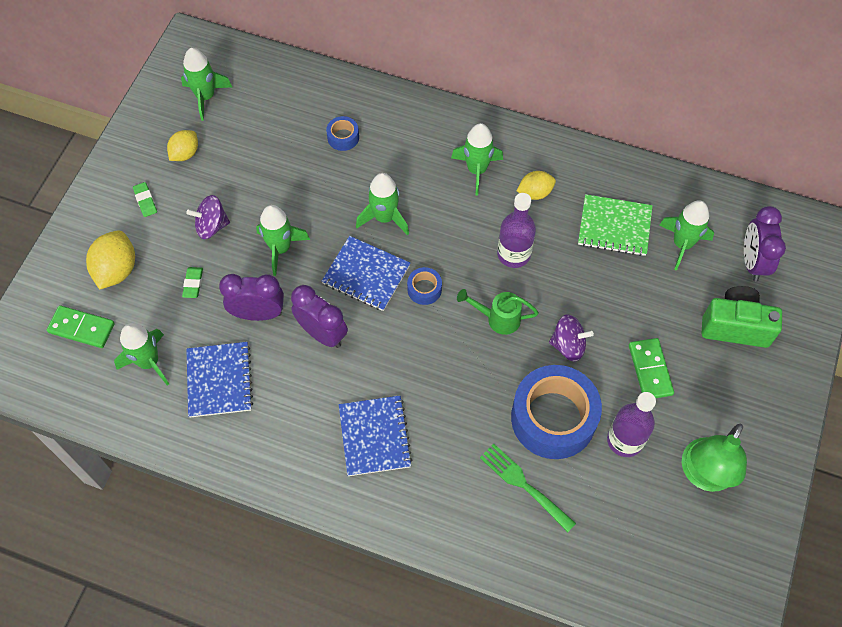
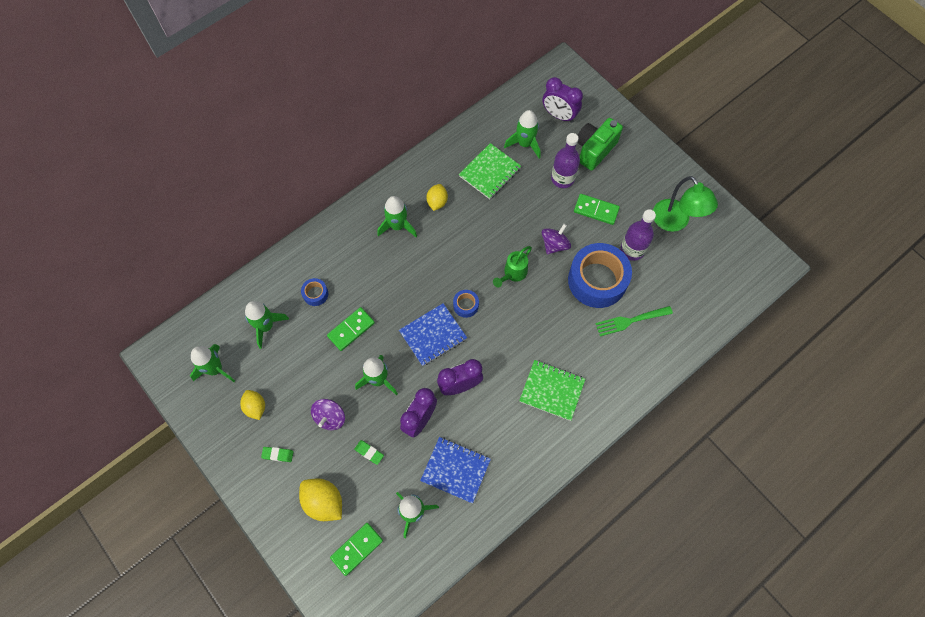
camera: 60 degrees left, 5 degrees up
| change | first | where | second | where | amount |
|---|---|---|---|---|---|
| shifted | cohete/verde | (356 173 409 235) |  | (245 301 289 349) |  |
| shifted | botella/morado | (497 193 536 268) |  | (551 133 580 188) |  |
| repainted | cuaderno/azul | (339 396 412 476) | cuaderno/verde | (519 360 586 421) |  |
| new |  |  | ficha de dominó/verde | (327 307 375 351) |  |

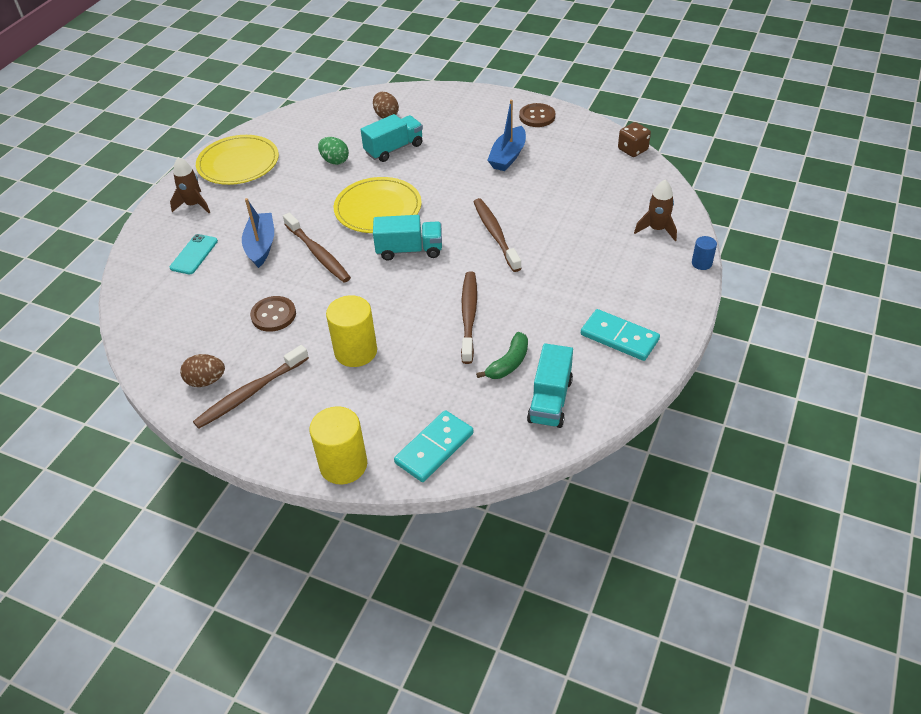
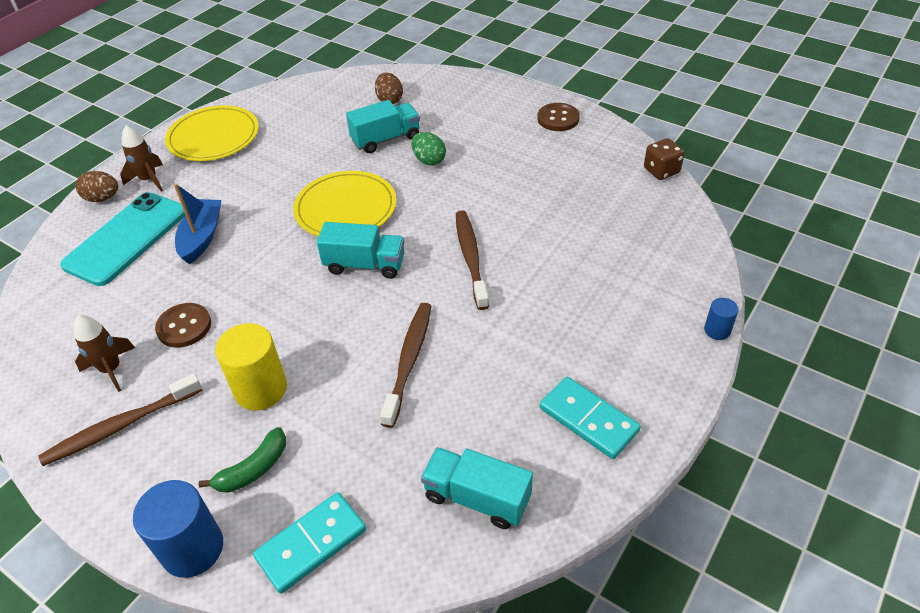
camera: 10 degrees right, 0 degrees up
| change | first | where | second | where | amount |
|---|---|---|---|---|---|
| gone | barco/azul | (487 100 526 171) |  |  |  |
| shifted | huevo/verde | (318 137 349 165) |  | (412 132 446 166) |  |
| shifted | cohete/marrón | (634 180 677 241) |  | (74 315 135 392) |  |
| gone | cepillo de dientes/marrón | (283 212 351 283) |  |  |  |
| scaled | móvil/turquesa | (170 234 218 274) |  | (60 192 185 286) | x1.97 |
| shifted | plátano/verde | (476 332 528 379) |  | (199 427 286 493) |  |
| rotated | camión/turquesa | (527 343 573 428) |  | (421 447 533 529) | 90 degrees clockwise |
| shifted | huevo/marrón | (180 354 225 387) |  | (76 171 118 202) |  |
| repainted | cilindro/amarillo | (309 406 367 485) | cilindro/azul | (133 480 223 578) |  |

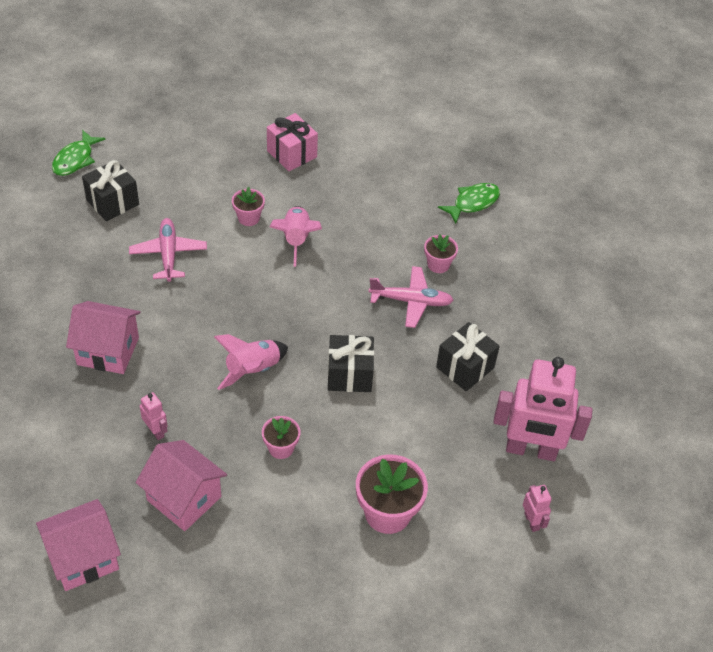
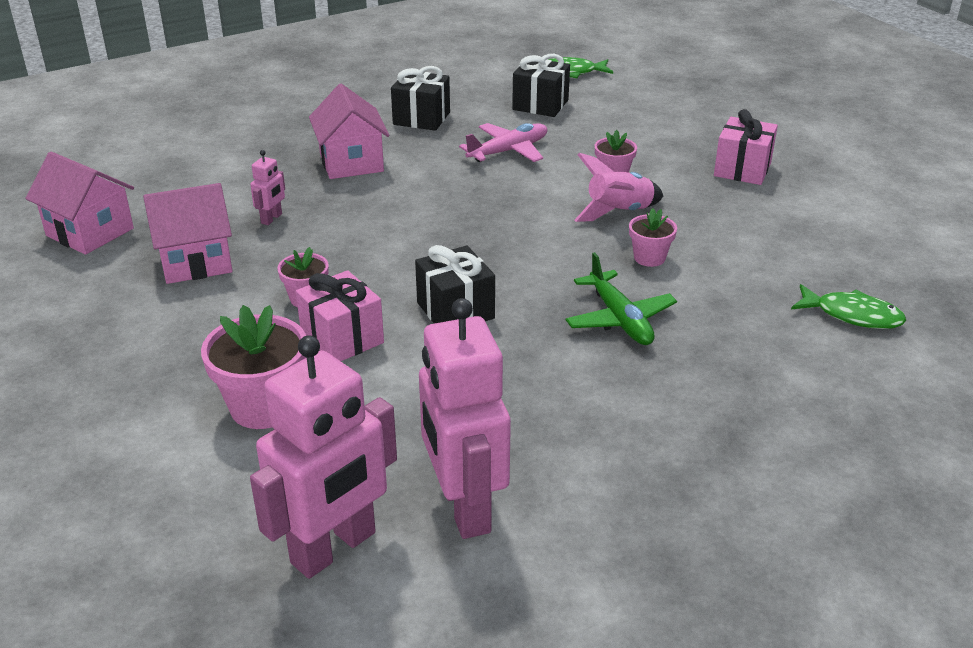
camera: 65 degrees right, 15 degrees down
| change | first | where | second | where | amount |
|---|---|---|---|---|---|
| shifted | maceta/rosa | (424 235 458 273) |  | (629 208 677 267) |  |
| repainted | avión/rosa | (369 266 454 328) | avión/verde | (565 252 677 345) |  |
| shifted | regalo/negro | (436 322 500 391) |  | (391 66 450 131) |  |
| gone | cohete/rosa | (214 334 288 390) |  |  |  |
| rotated | casa/rosa | (136 440 227 531) |  | (143 183 233 284) | 60 degrees clockwise |
| scaled | robot/rosa | (523 485 552 532) |  | (250 335 397 579) | x2.34 |
| new |  |  | regalo/rosa | (296 270 384 361) |  |

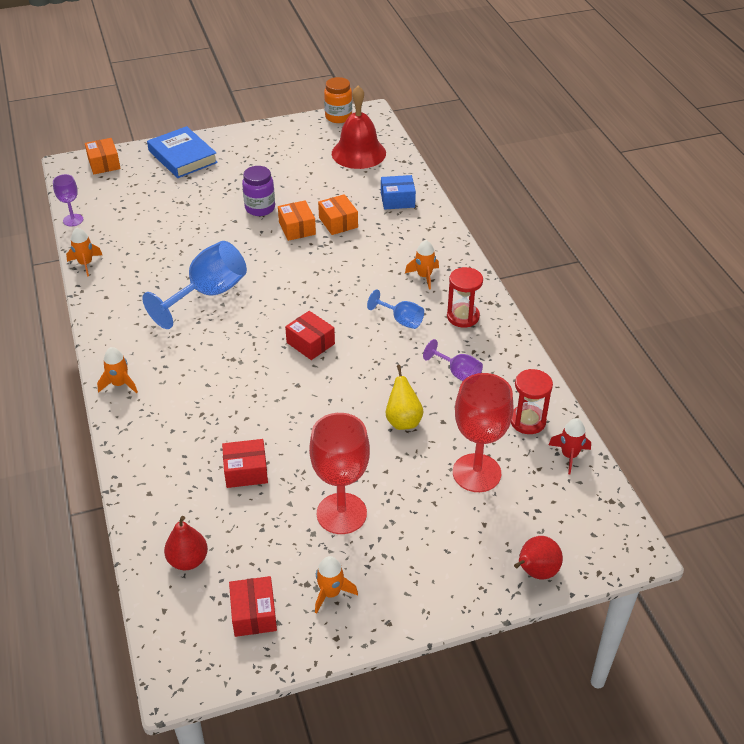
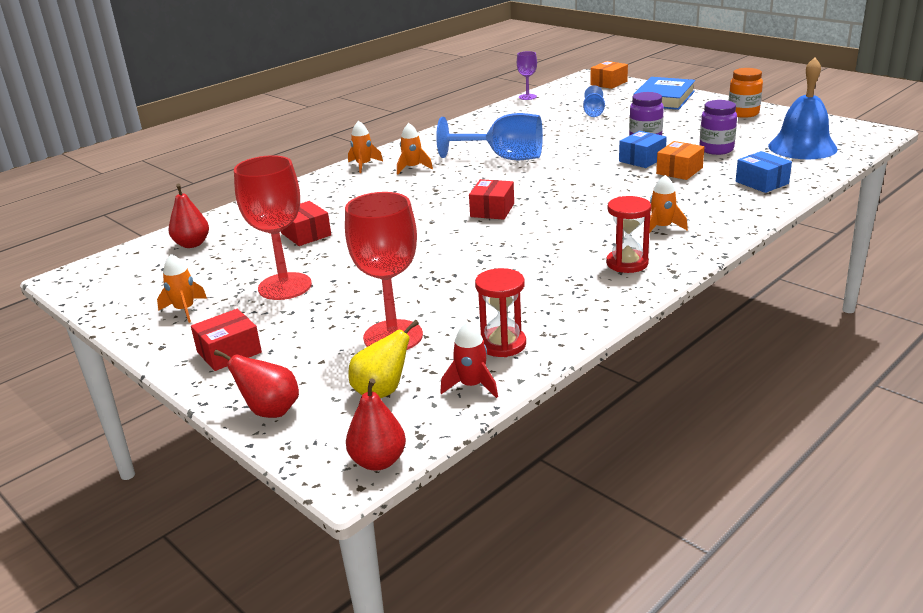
camera: 65 degrees right, 15 degrees down
| change | first | where | second | where | amount |
|---|---|---|---|---|---|
| shifted | tarro/naranja | (324 77 352 123) |  | (729 68 763 118) |  |
| repainted | campana/rojo | (332 85 386 169) | campana/azul | (768 57 838 159) |  |
| repainted | caja/naranja | (278 200 316 241) | caja/azul | (619 131 667 168) |  |
| shifted | cohete/naranja | (66 228 102 277) |  | (397 123 433 175) |  |
| shifted | copa/azul | (367 289 424 329) |  | (583 85 605 117) |  |
| gone | copa/morado | (423 339 483 381) |  |  |  |
| shifted | pera/amarillo | (386 365 424 430) |  | (348 320 419 398) |  |
| shifted | caja/rojo | (229 576 277 637) |  | (191 309 262 371) |  |
| new |  |  | tarro/morado | (699 100 737 155) |  |
| new |  |  | pera/rojo | (346 378 406 471) |  |

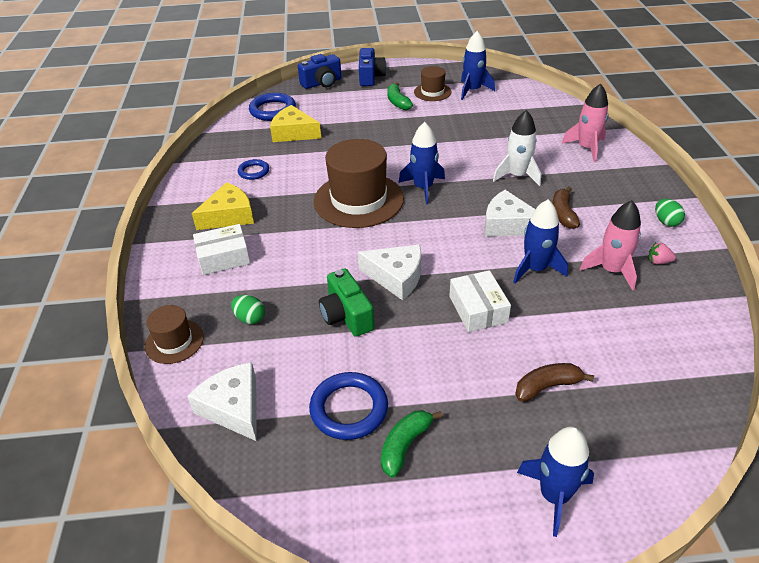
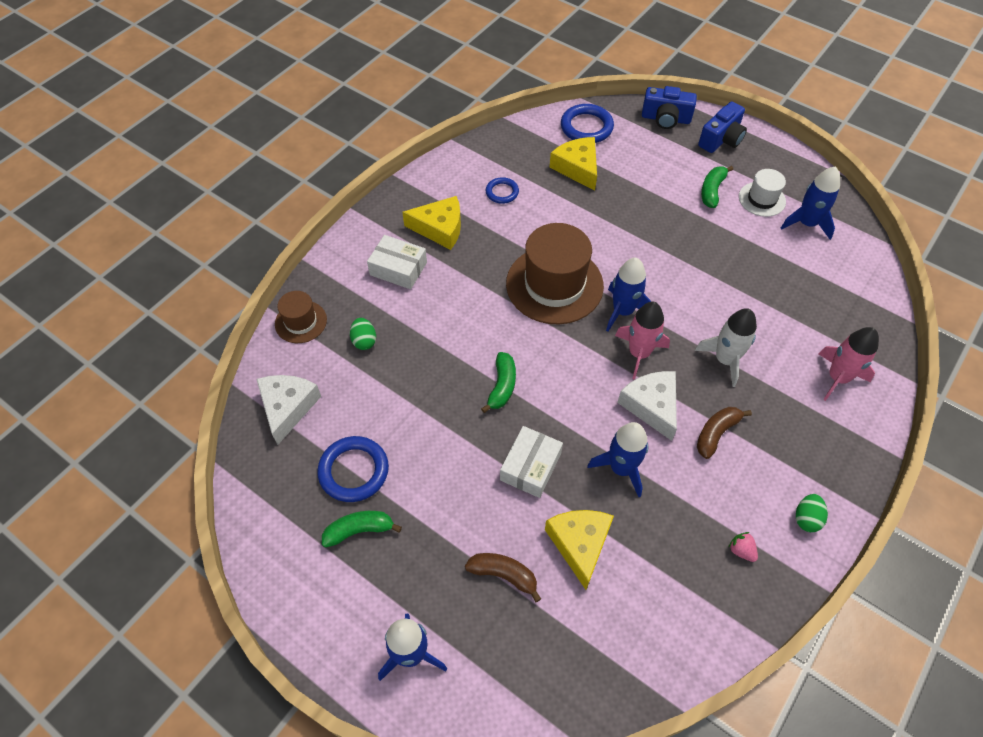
camera: 40 degrees right, 15 degrees up
| change | first | where | second | where | amount |
|---|---|---|---|---|---|
| repainted | sombrero/marrón | (414 66 452 101) | sombrero/blanco | (739 169 786 217) |  |
| shifted | cohete/rosa | (580 200 641 291) |  | (615 302 670 380) |  |
| swapped | queso/blanco | (358 245 421 300) | plátano/verde | (481 352 516 413) |  |
| gone | cámara/verde | (319 268 374 337) |  |  |  |
| new |  |  | queso/amarillo | (545 510 614 590) |  |

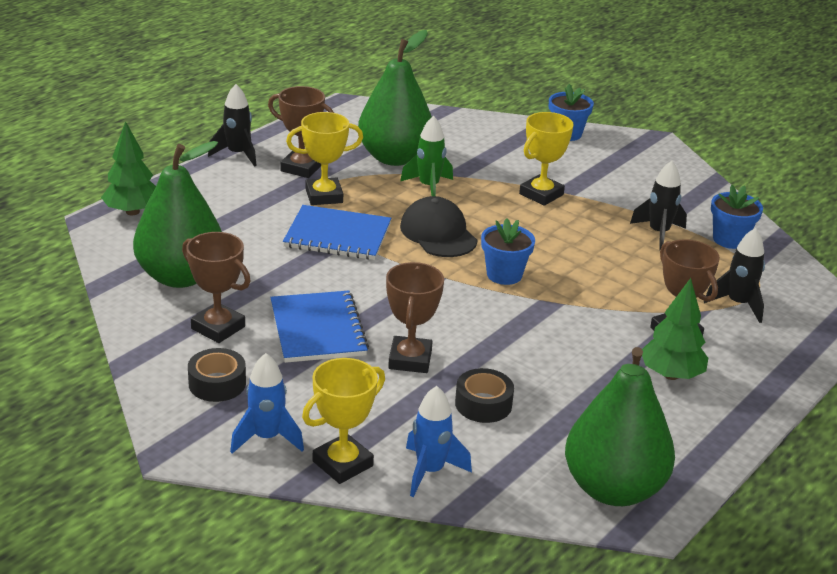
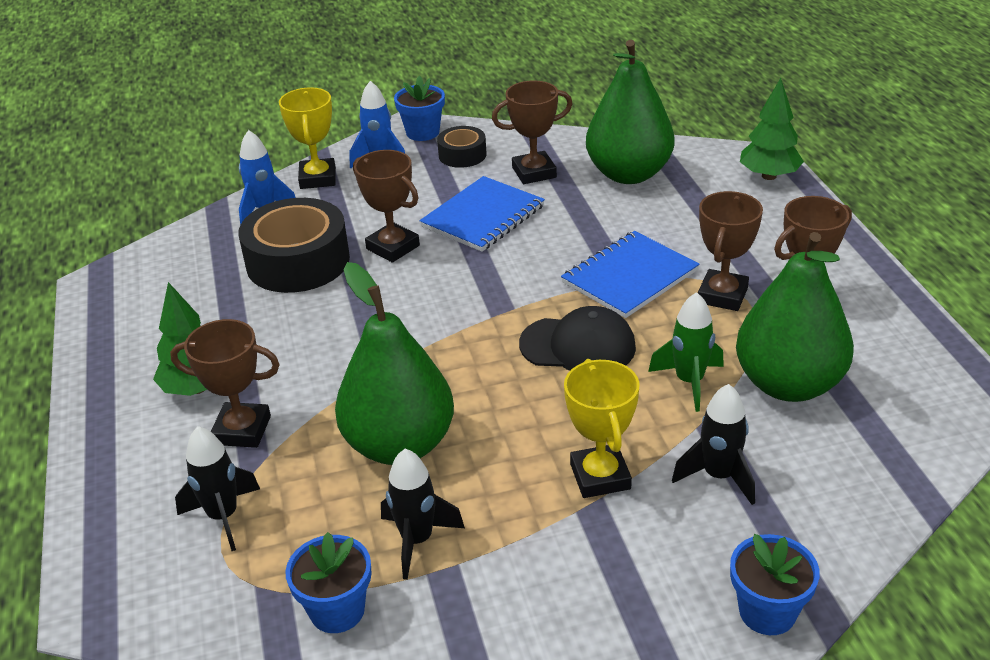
camera: 130 degrees right, 5 degrees up
| change | first | where | second | where | amount |
|---|---|---|---|---|---|
| shifted | cohete/negro | (208 84 257 167) |  | (672 384 755 505) |  |
| repainted | trofeo/amarillo | (286 112 363 205) | trofeo/marrón | (698 191 763 311) |  |
| shifted | maceta/azul | (481 218 535 285) |  | (394 76 445 141) |  |
| rotated | cuaderno/azul | (270 291 369 363) |  | (419 176 545 252) | 75 degrees counterclockwise |
| shifted | pera/verde | (565 347 675 506) |  | (335 262 454 465) |  |
| scaled | cinta adhesiva/negro | (455 368 514 423) |  | (239 198 350 293) | x1.91 |

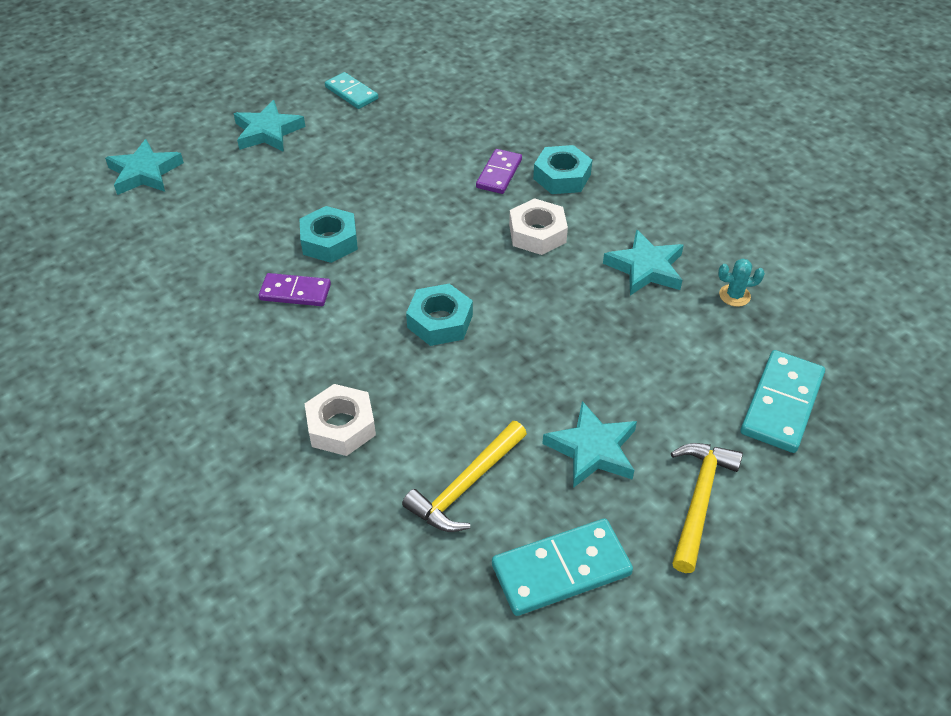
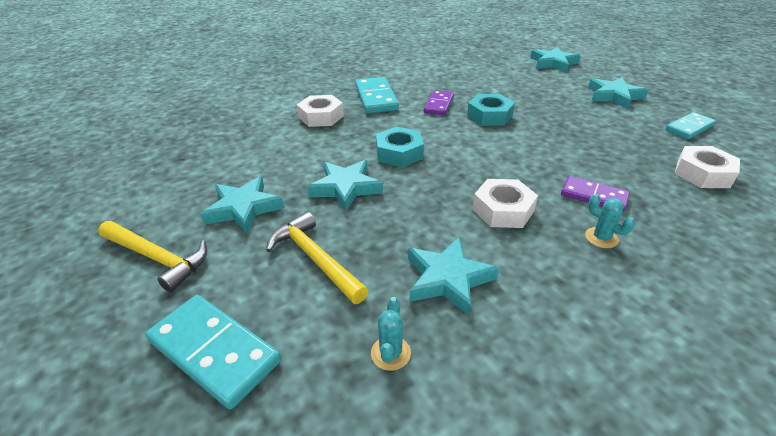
camera: 100 degrees right, 10 degrees down
| change | first | where | second | where | amount |
|---|---|---|---|---|---|
| swapped | tuerca/turquesa | (533 145 592 194) | cactus/turquesa | (585 194 635 248) |  |
| shifted | martillo/amarillo | (402 421 527 532) |  | (266 212 368 304) |  |
| shifted | ficha de dominó/turquesa | (492 519 633 616) |  | (355 77 399 113) |  |
| new |  |  | tuerca/blanco | (675 146 740 188) |  |
| new |  |  | estrella/turquesa | (307 160 383 212) |  |

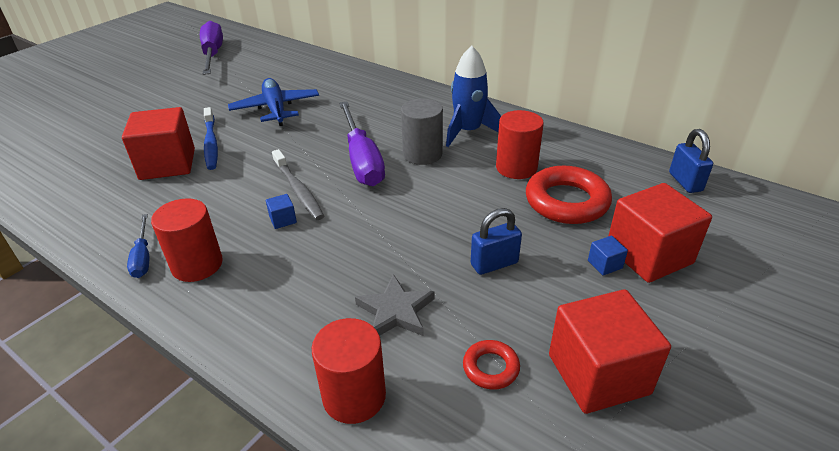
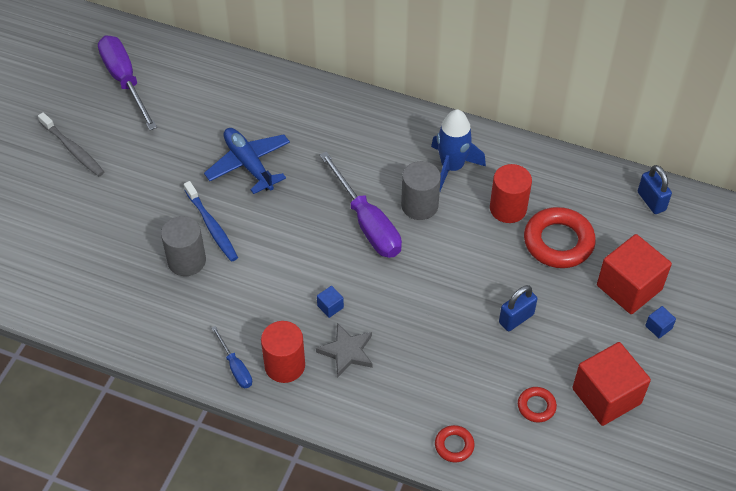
camera: 15 degrees left, 15 degrees up
| change | first | where | second | where | amount |
|---|---|---|---|---|---|
| swapped | cubo/rojo | (122 107 195 180) | cilindro/gris | (161 216 206 276) |  |
| shifted | cepillo de dientes/gris | (272 149 324 220) |  | (38 112 104 176) |  |
| shifted | cubo/azul | (588 236 628 275) |  | (645 306 676 339) |  |
| shifted | estrella/gris | (355 274 435 336) |  | (316 323 372 378) |  |
| swapped | cilindro/rojo | (312 318 386 424) | anillo/rojo | (435 425 475 462) |  |

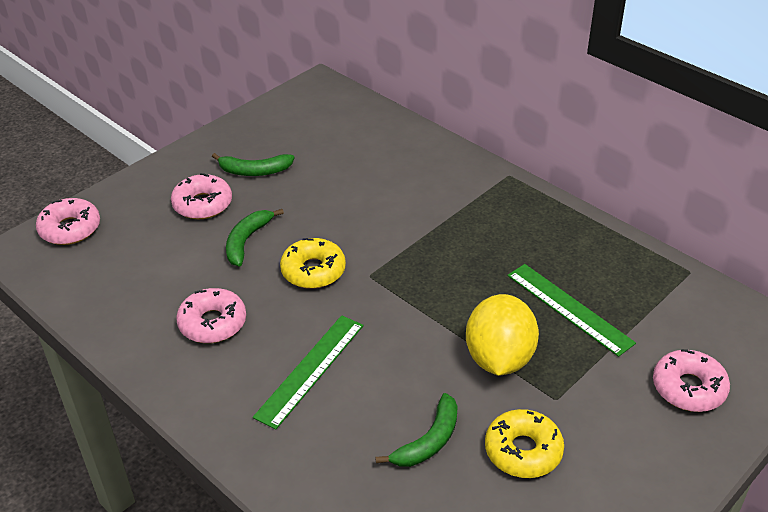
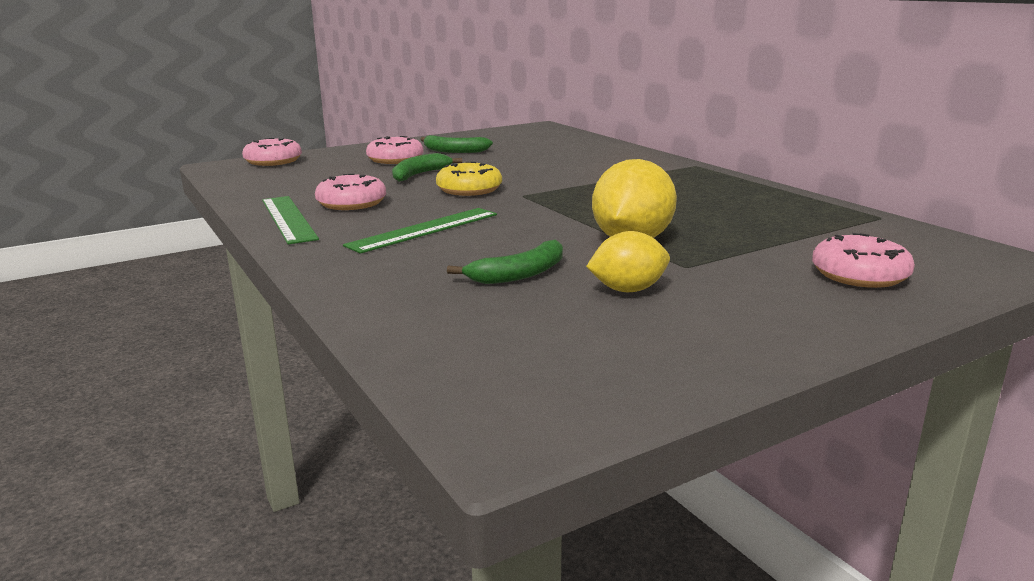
camera: 15 degrees right, 20 degrees down
| change | first | where | second | where | amount |
|---|---|---|---|---|---|
| shifted | regla/verde | (507 264 636 357) |  | (262 196 319 244) |  |
| swapped | rosquilla/amarillo | (485 409 564 478) | limón/amarillo | (586 231 670 292) |  |

